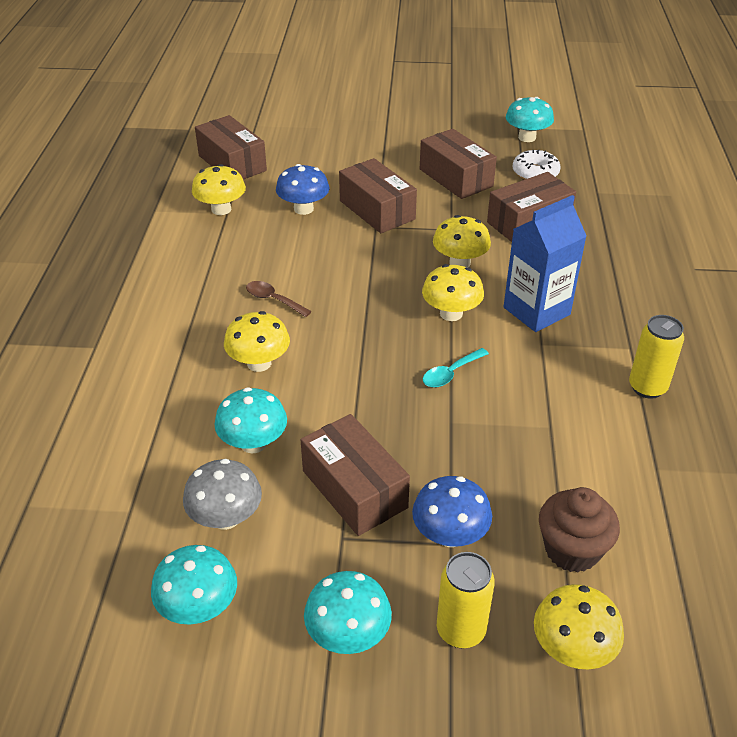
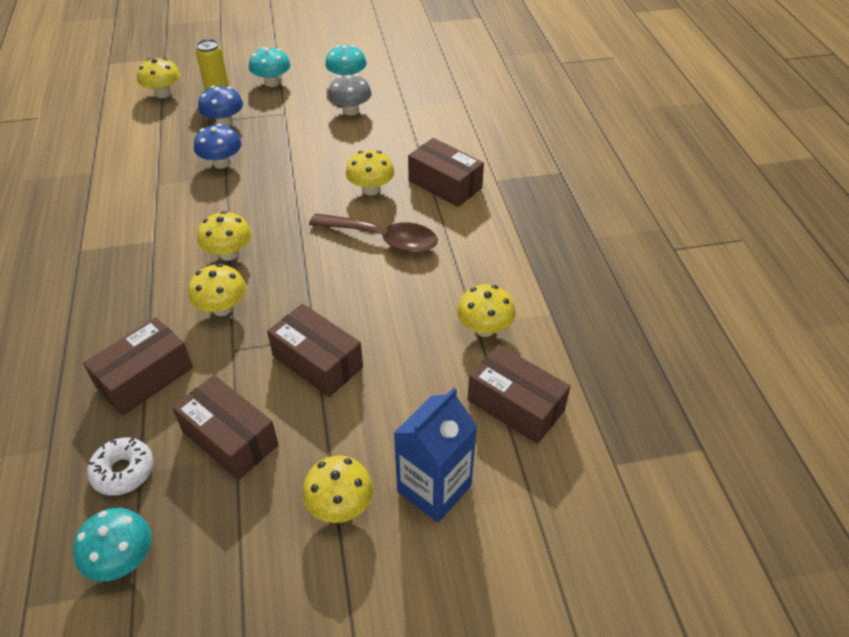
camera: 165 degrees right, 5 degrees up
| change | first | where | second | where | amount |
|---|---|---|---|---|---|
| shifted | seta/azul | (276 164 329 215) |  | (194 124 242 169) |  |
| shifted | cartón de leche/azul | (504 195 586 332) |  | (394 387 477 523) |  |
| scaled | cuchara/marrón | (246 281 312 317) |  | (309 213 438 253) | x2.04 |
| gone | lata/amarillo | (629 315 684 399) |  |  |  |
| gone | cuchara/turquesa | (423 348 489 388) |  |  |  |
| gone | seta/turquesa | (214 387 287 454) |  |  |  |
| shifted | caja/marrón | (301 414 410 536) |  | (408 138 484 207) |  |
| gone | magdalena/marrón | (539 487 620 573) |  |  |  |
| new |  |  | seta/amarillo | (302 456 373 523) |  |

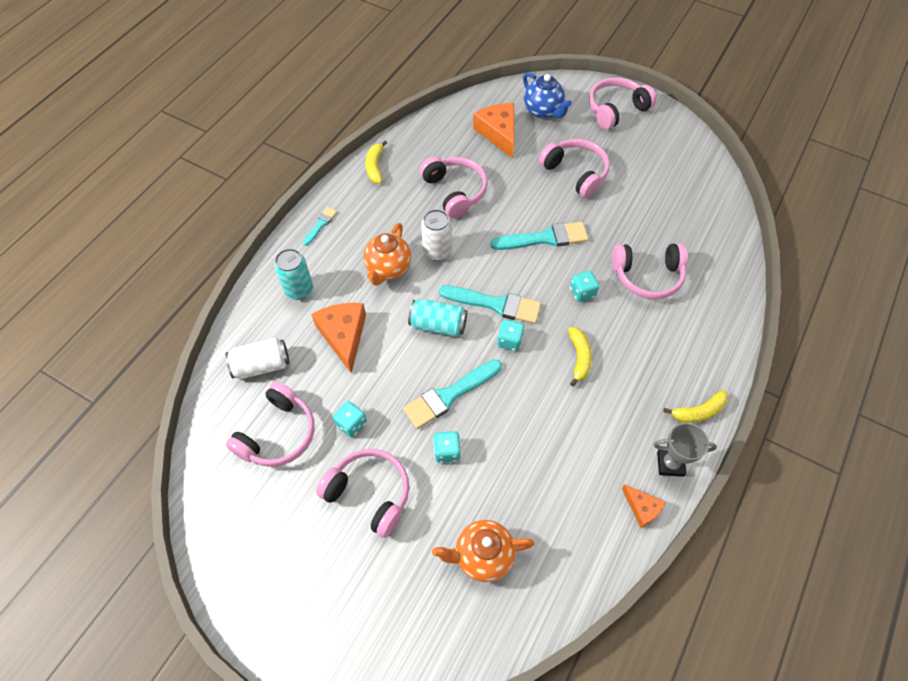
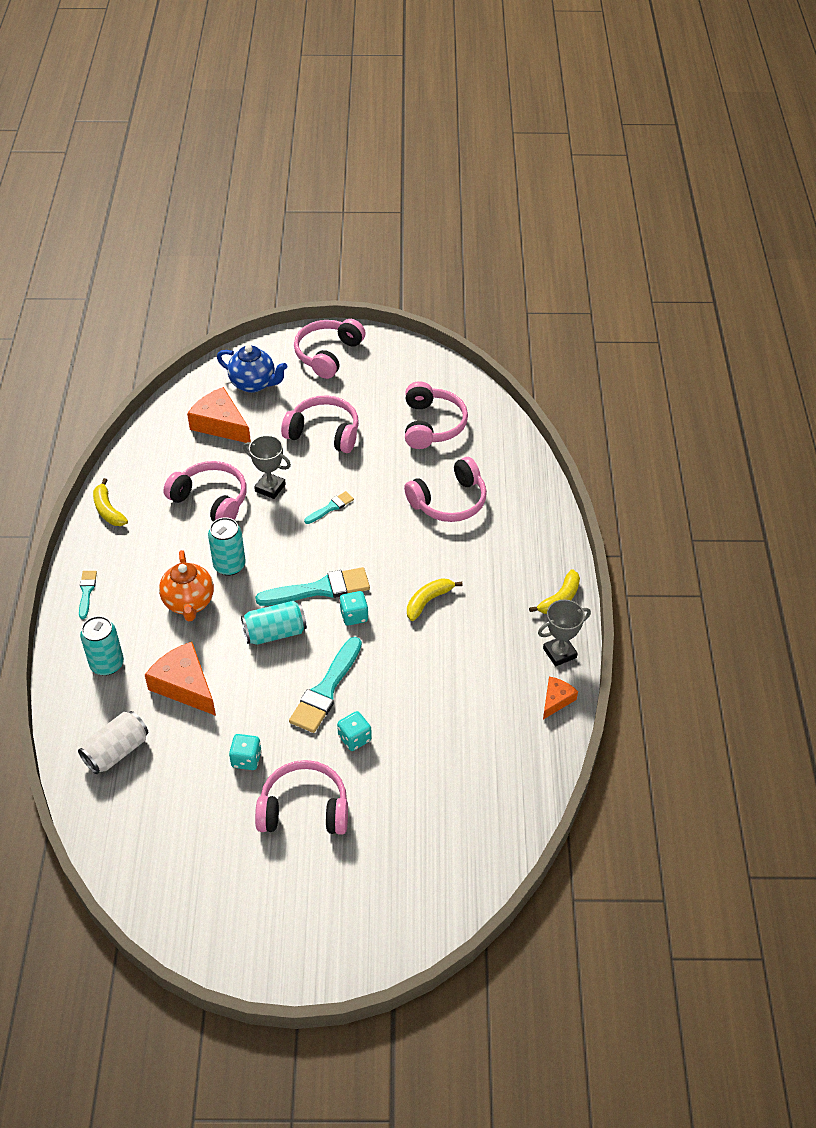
camera: 30 degrees left, 10 degrees down
| change | first | where | second | where | amount |
|---|---|---|---|---|---|
| repainted | lata/blanco | (421 209 451 261) | lata/turquesa | (208 517 246 576) |  |
| scaled | pincel/turquesa | (490 222 589 250) |  | (304 491 354 524) | x0.52 |
| gone | dado/turquesa | (570 271 599 302) |  |  |  |
| rotated | plátano/amarillo | (568 327 592 387) |  | (407 578 463 621) | 105 degrees counterclockwise |
| shifted | auriculares/rosa | (226 382 315 467) |  | (405 381 468 449) |  |
| rotated | queso/naranja | (622 484 666 528) |  | (543 676 578 720) | 75 degrees counterclockwise |
| gone | tetera/naranja | (432 520 535 582) |  |  |  |
| new |  |  | trofeo/gris | (243 435 291 499) |  |

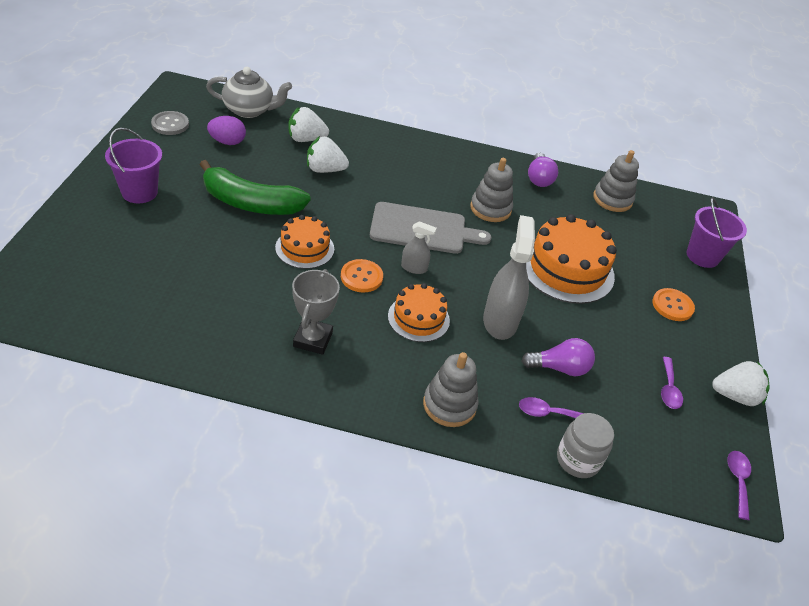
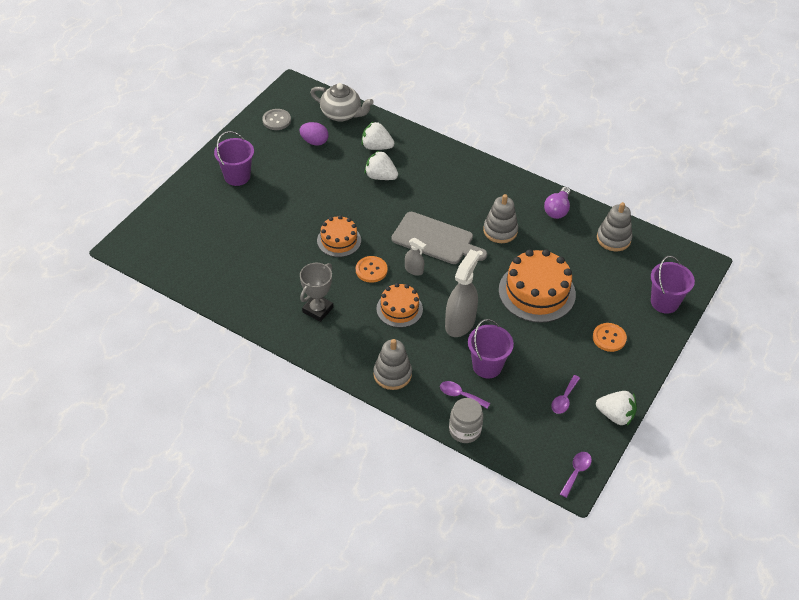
camera: 25 degrees right, 5 degrees up
| change | first | where | second | where | amount |
|---|---|---|---|---|---|
| gone | plátano/verde | (199 160 311 215) |  |  |  |
| swapped | bombilla/morado | (521 338 595 376) | balde/morado | (468 319 514 378) |  |

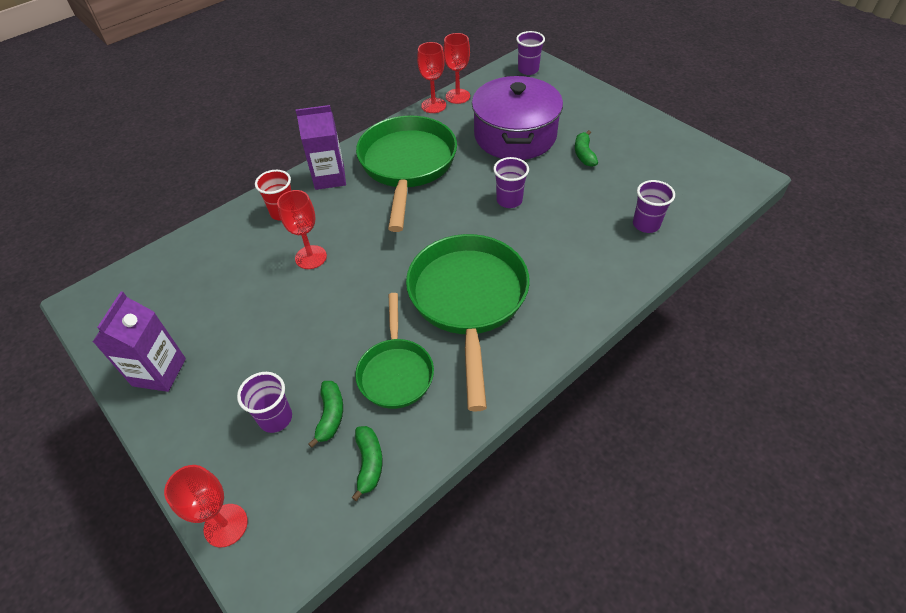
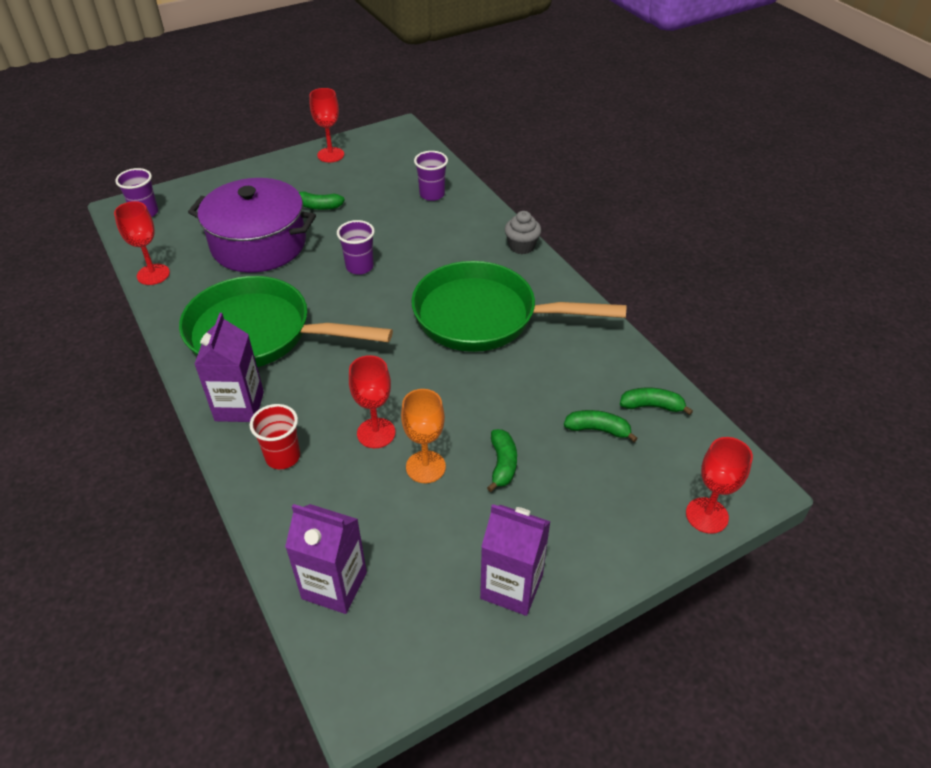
camera: 80 degrees left, 5 degrees down
| change | first | where | second | where | amount |
|---|---|---|---|---|---|
| shifted | copa/rojo | (417 42 446 113) |  | (309 88 344 163) |  |
| gone | sartén/verde | (355 293 434 409) |  |  |  |
| gone | vaso/morado | (237 372 292 433) |  |  |  |
| new |  |  | magdalena/gris | (505 211 541 254) |  |
| new |  |  | copa/naranja | (401 389 446 483) |  |
| new |  |  | plátano/verde | (487 429 517 492) |  |
| new |  |  | cartón de leche/morado | (285 504 367 614) |  |

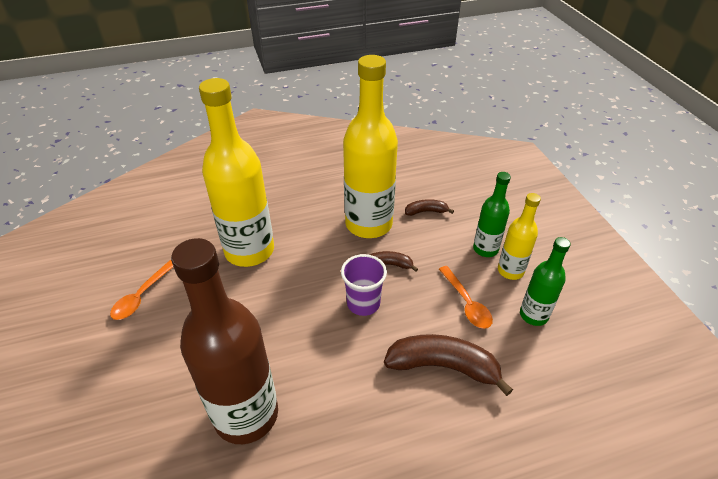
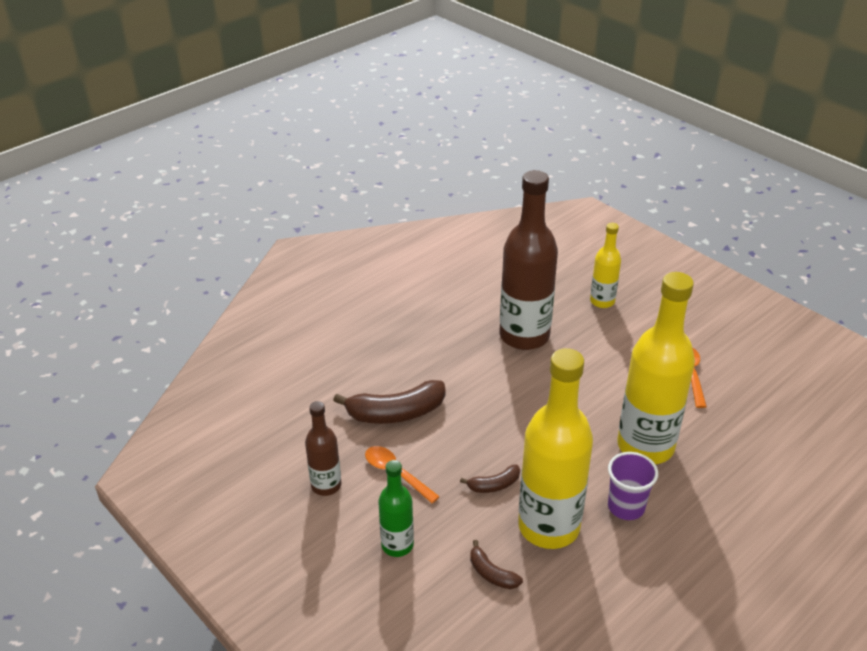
camera: 155 degrees right, 5 degrees down
| change | first | where | second | where | amount |
|---|---|---|---|---|---|
| shifted | botella/amarillo | (498 193 541 280) |  | (590 223 621 308) |  |
| rotated | plátano/marrón | (405 199 454 216) |  | (470 540 523 589) | 75 degrees clockwise |
| repainted | botella/verde | (520 237 571 326) | botella/marrón | (305 401 341 496) |  |
| shifted | vaso/morado | (341 254 387 316) |  | (608 452 658 520) |  |

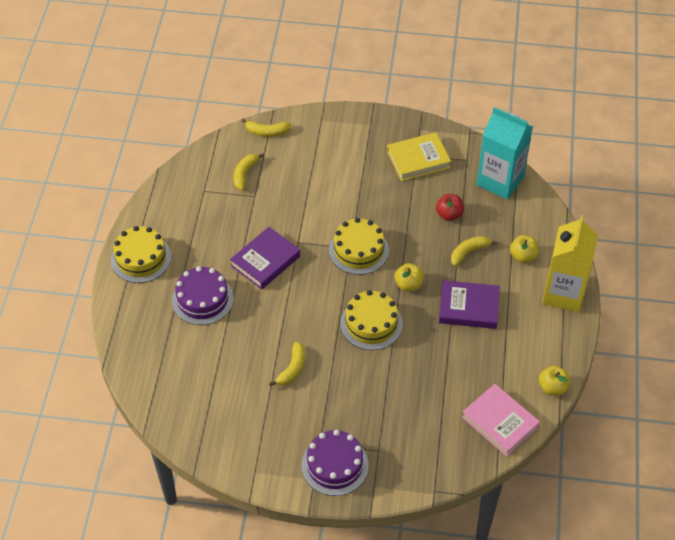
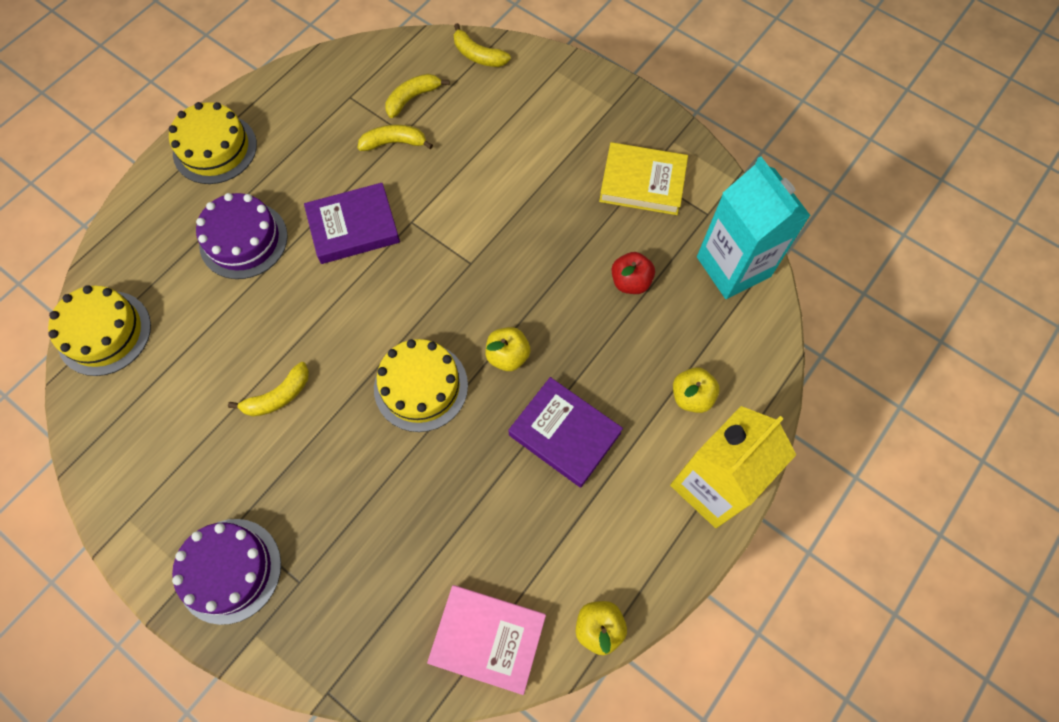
camera: 30 degrees right, 15 degrees up
| change | first | where | second | where | amount |
|---|---|---|---|---|---|
| shifted | tarta/amarillo | (329 218 389 275) |  | (48 285 151 376) |  |
| shifted | plátano/amarillo | (451 236 498 266) |  | (358 124 433 151) |  |
| rotated | libro/rosa | (462 384 540 457) |  | (427 585 546 695) | 60 degrees counterclockwise |

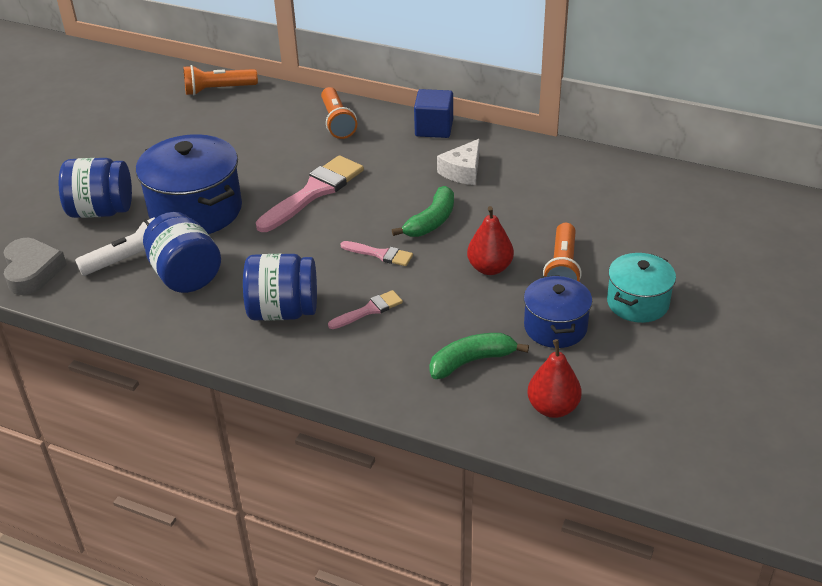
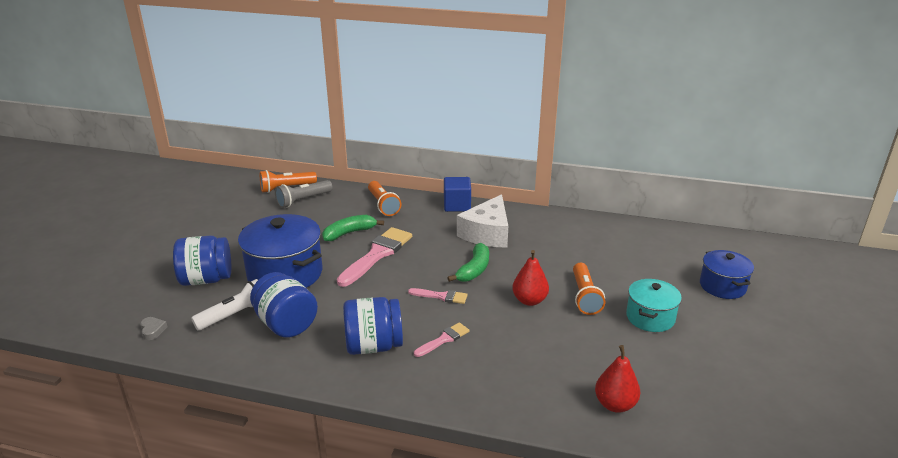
camera: 10 degrees left, 10 degrees down
| change | first | where | second | where | amount |
|---|---|---|---|---|---|
| scaled | queso/blanco | (437 139 480 185) |  | (457 194 508 248) | x1.60 |
| scaled | corazón/gris | (3 238 67 295) |  | (140 317 168 340) | x0.49 |
| shifted | olla/azul | (524 275 592 348) |  | (700 250 754 299) |  |
| shifted | plátano/verde | (429 333 529 379) |  | (322 215 384 241) |  |
| new |  |  | lámpara de mano/gris | (275 180 333 208) |  |

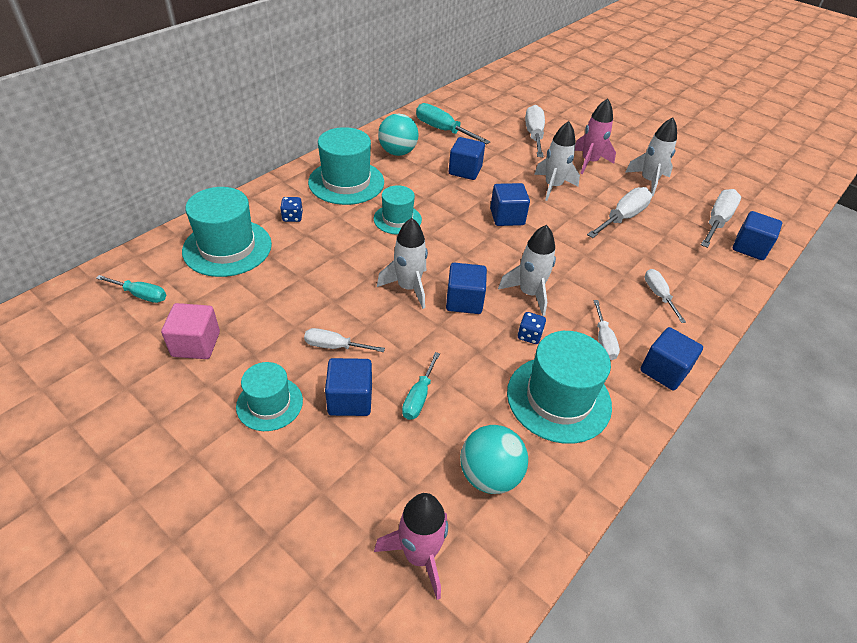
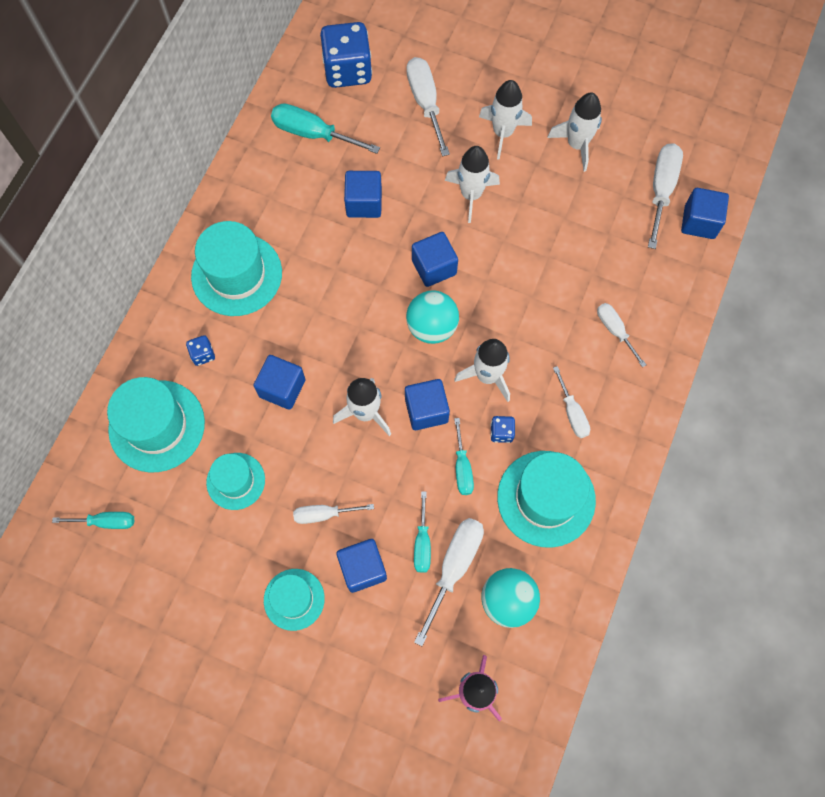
camera: 15 degrees left, 25 degrees up
| change | first | where | second | where | amount |
|---|---|---|---|---|---|
| repainted | cohete/rosa | (575 99 616 174) | cohete/blanco | (479 80 532 160) |  |
| shifted | pelota/turquesa | (378 114 419 156) |  | (406 290 459 344) |  |
| shifted | sombrero/turquesa | (374 185 422 235) |  | (206 453 265 510) |  |
| shifted | destornillador/blanco | (587 187 652 238) |  | (414 518 484 646) |  |
| gone | cubo/rosa | (161 303 220 359) |  |  |  |
| shifted | cubo/azul | (640 327 703 390) |  | (253 355 306 410) |  |
| new |  |  | dado/azul | (320 22 372 88) |  |
| new |  |  | destornillador/turquesa | (454 418 474 495) |  |

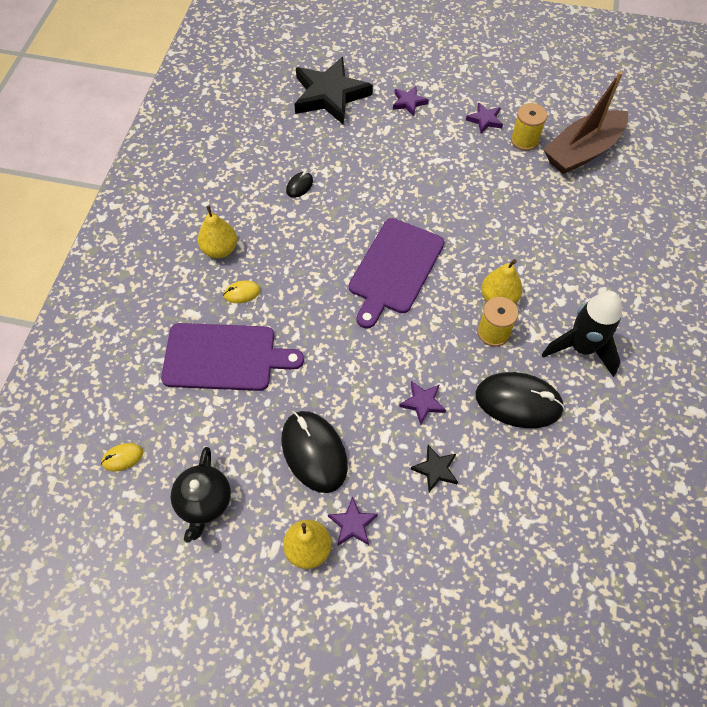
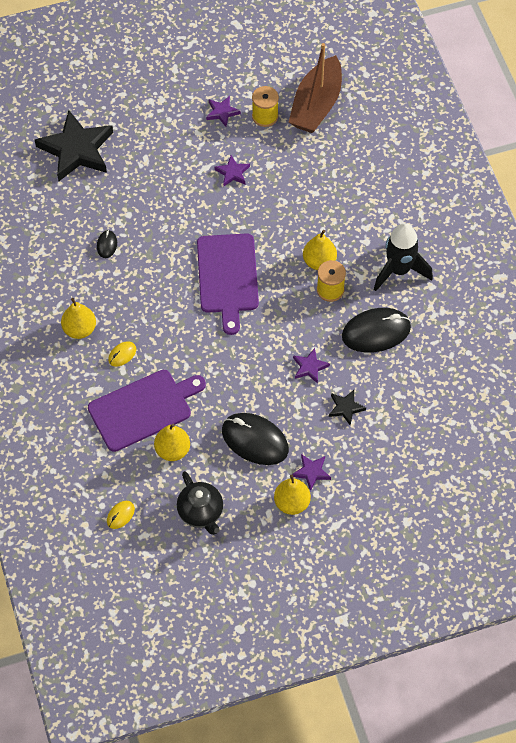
camera: 30 degrees left, 0 degrees up
| change | first | where | second | where | amount |
|---|---|---|---|---|---|
| shifted | estrella/morado | (393 86 429 116) |  | (215 155 250 187) |  |
| new |  |  | pera/amarillo | (154 424 190 461) |  |

